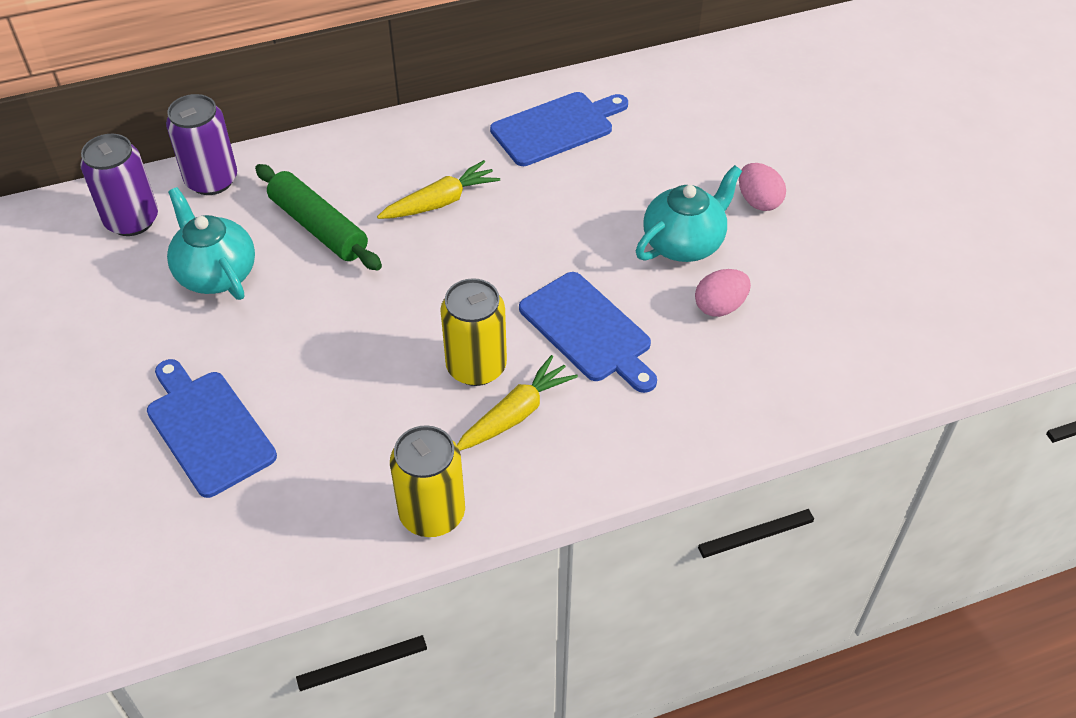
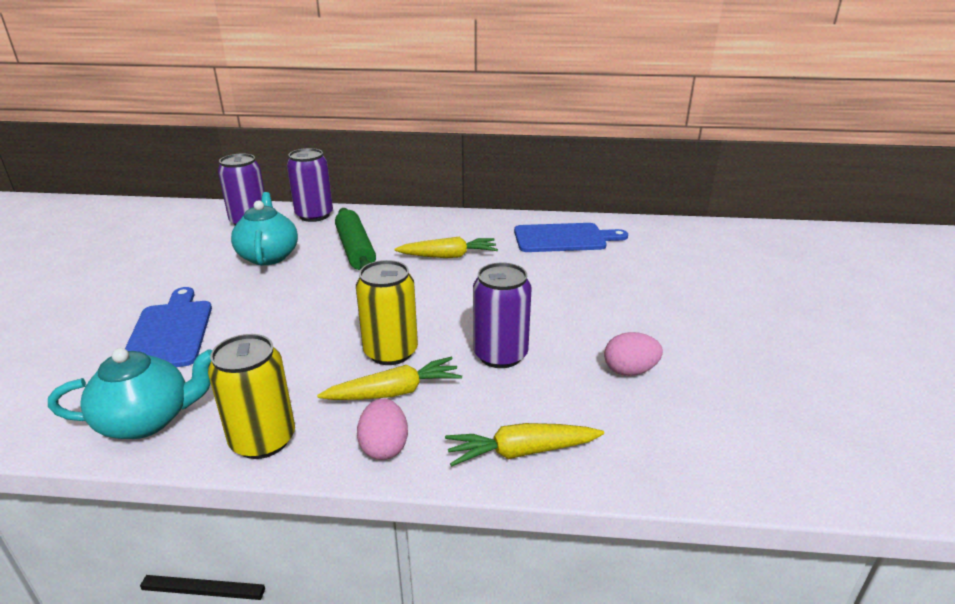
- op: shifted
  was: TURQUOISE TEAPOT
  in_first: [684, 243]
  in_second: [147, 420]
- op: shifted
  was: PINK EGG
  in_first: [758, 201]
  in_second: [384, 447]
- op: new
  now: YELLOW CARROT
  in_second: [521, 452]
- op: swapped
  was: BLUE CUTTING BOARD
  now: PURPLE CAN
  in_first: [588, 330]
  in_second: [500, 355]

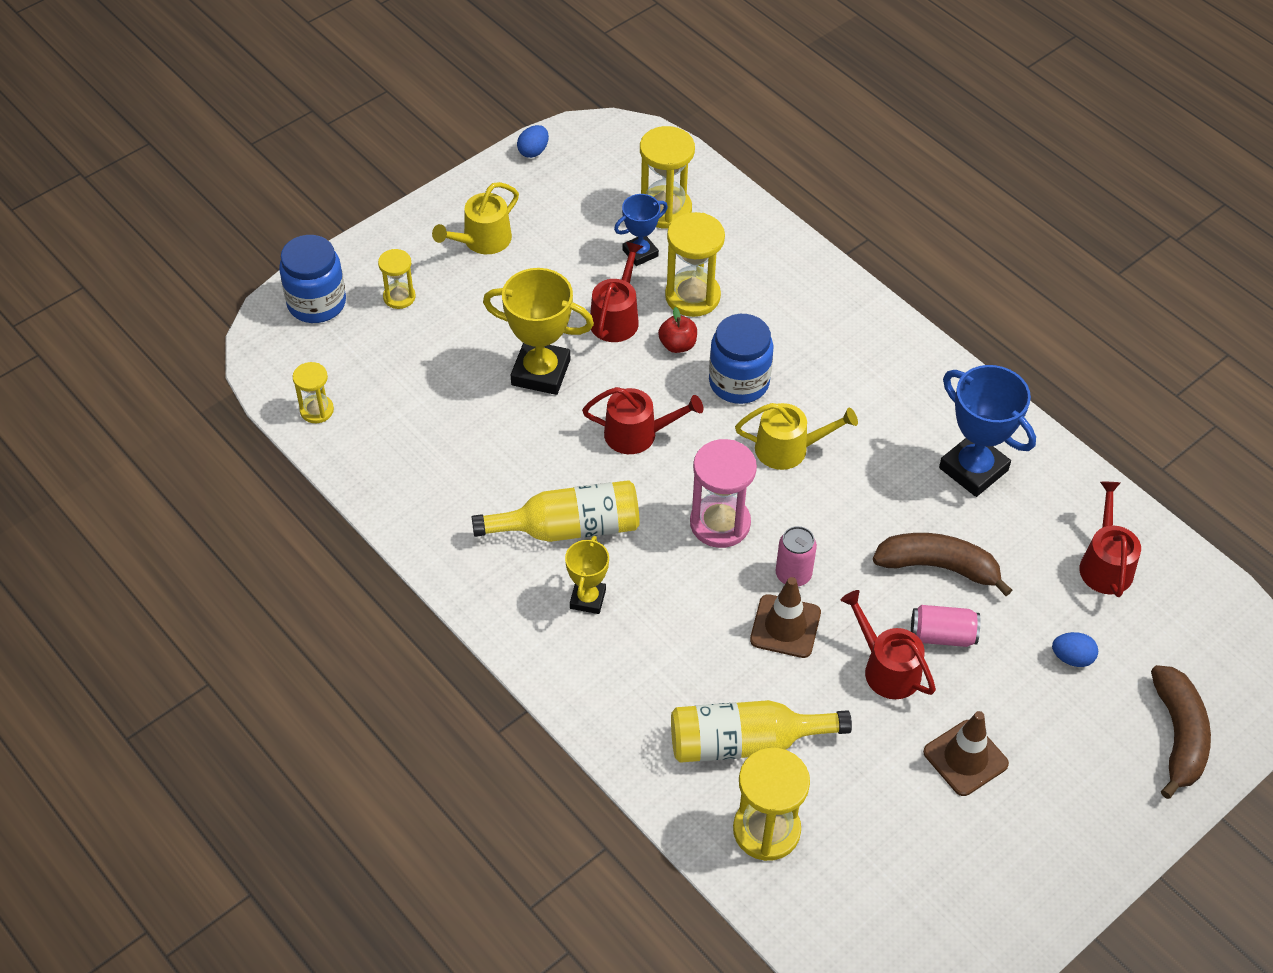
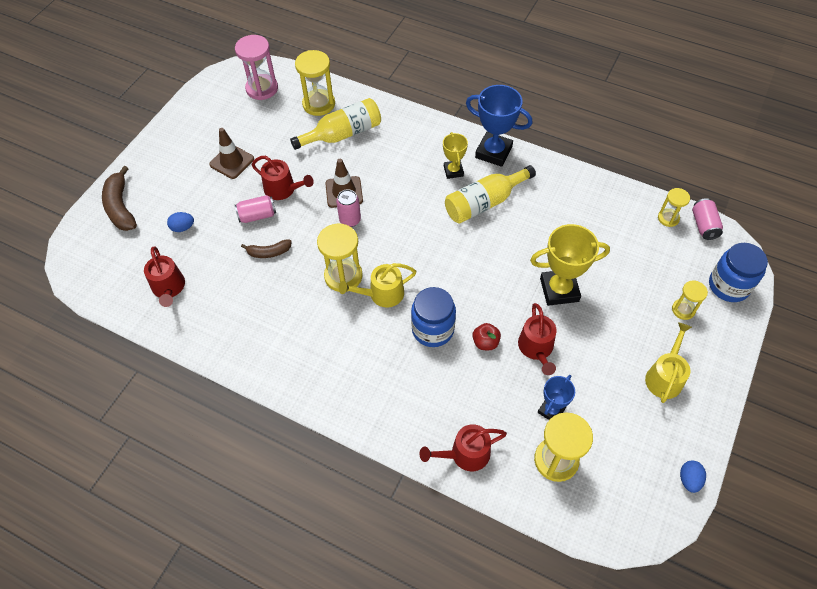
- op: shifted
  was: PINK HOURGLASS
  in_first: [720, 523]
  in_second: [262, 88]
- op: scaled
  was: BROWN BANANA
  in_first: [938, 567]
  in_second: [269, 252]
  ratio: 0.59
- op: shifted
  was: YELLOW HOURGLASS
  in_first: [692, 296]
  in_second: [343, 276]
- op: shifted
  was: RED WATERING CAN
  in_first: [637, 434]
  in_second: [465, 454]
- op: shifted
  was: BLUE TROPHY
  in_first: [973, 469]
  in_second: [493, 152]
- op: new
  now: PINK CAN
  in_second: [703, 225]

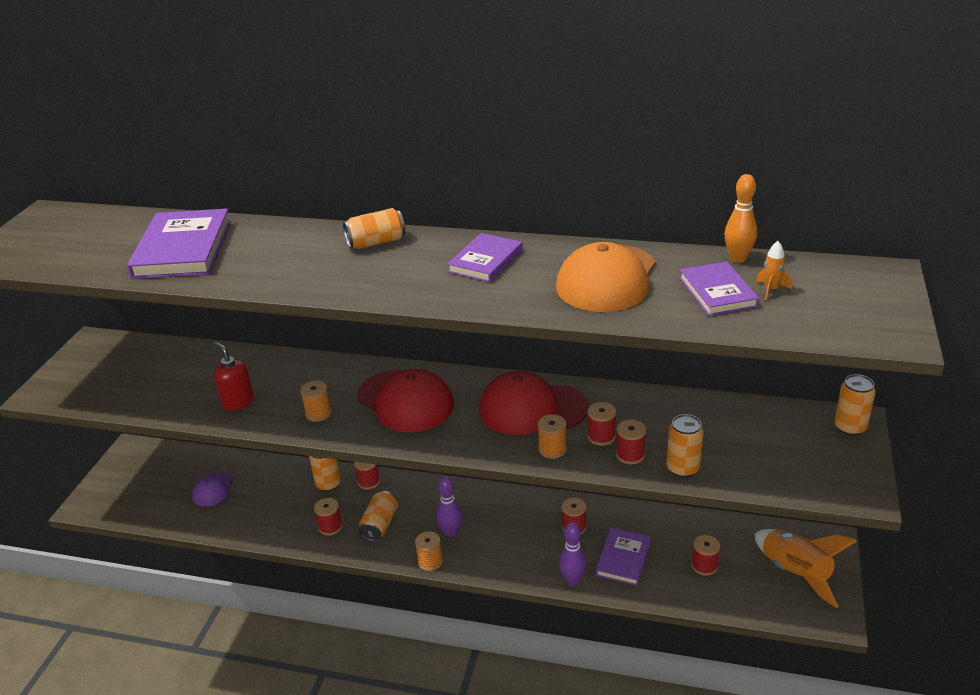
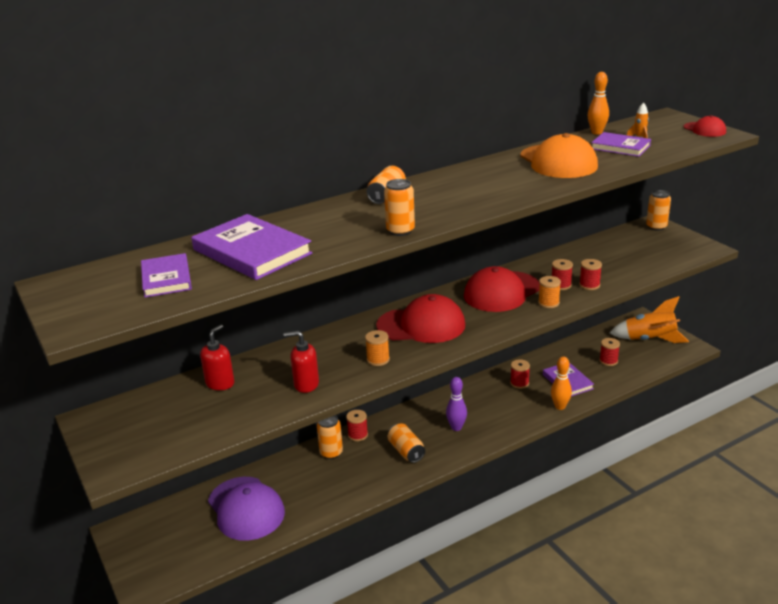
- op: shifted
  was: PURPLE BOOK
  in_first: [485, 261]
  in_second: [166, 278]
- op: new
  now: RED SOAP DISPENSER
  in_second: [220, 383]
- op: scaled
  was: PURPLE CAP
  in_first: [213, 489]
  in_second: [246, 508]
  ratio: 1.9
- op: shifted
  was: ORANGE CAN
  in_first: [682, 468]
  in_second: [400, 231]
- op: repainted
  was: PURPLE BOWLING PIN
  now: ORANGE BOWLING PIN
  in_first: [572, 580]
  in_second: [560, 406]
- op: new
  now: RED CAP
  in_second: [704, 130]
- op: gone
  was: RED SPOOL
  in_first: [330, 527]
- op: gone
  was: ORANGE SPOOL
  in_first: [430, 561]

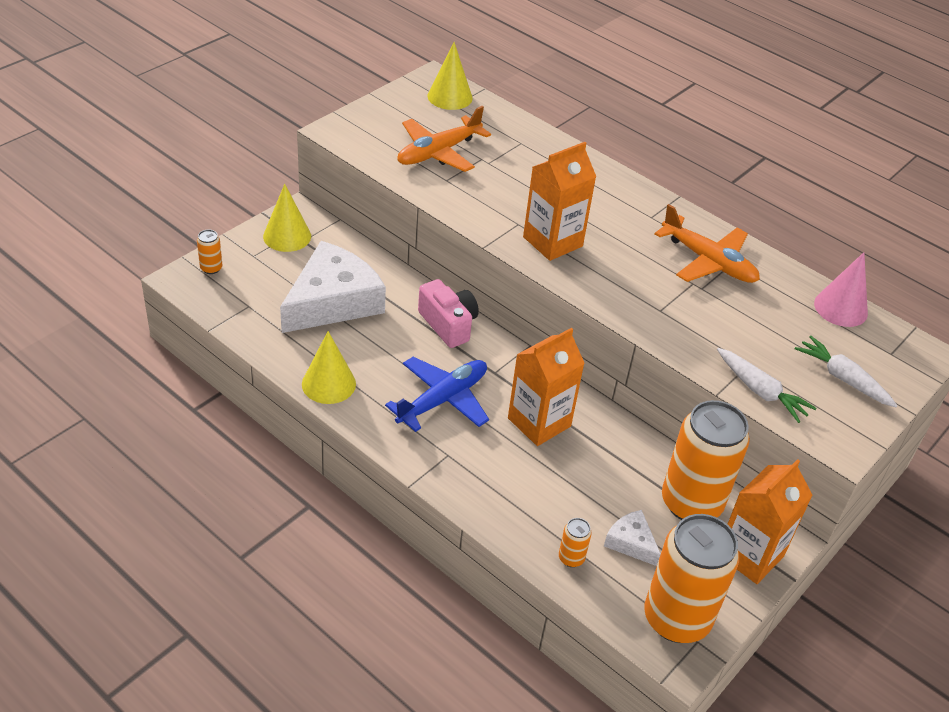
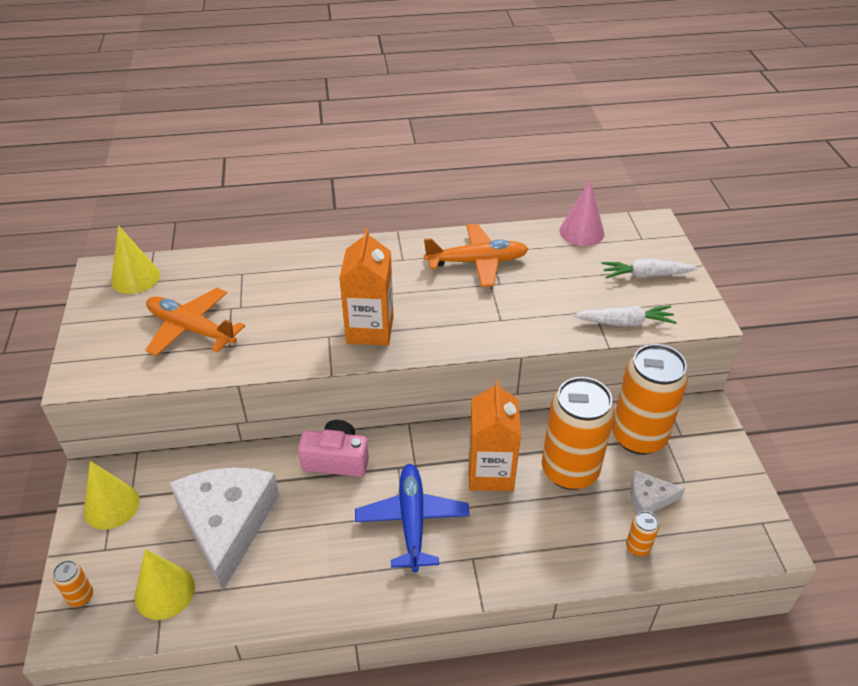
- op: shifted
  was: YELLOW CONE
  in_first: [328, 384]
  in_second: [164, 592]
- op: rotated
  was: ORANGE PLANE
  in_first: [438, 152]
  in_second: [191, 329]
  clockwise: 120
- op: shifted
  was: ORANGE CAN
  in_first: [676, 618]
  in_second: [569, 470]
- op: gone
  was: ORANGE CARTON
  in_first: [750, 555]

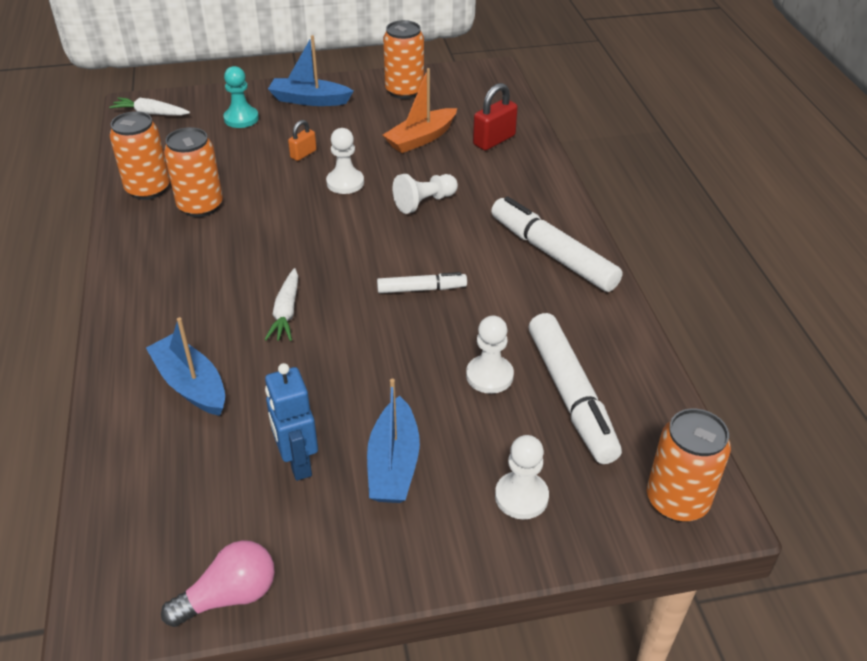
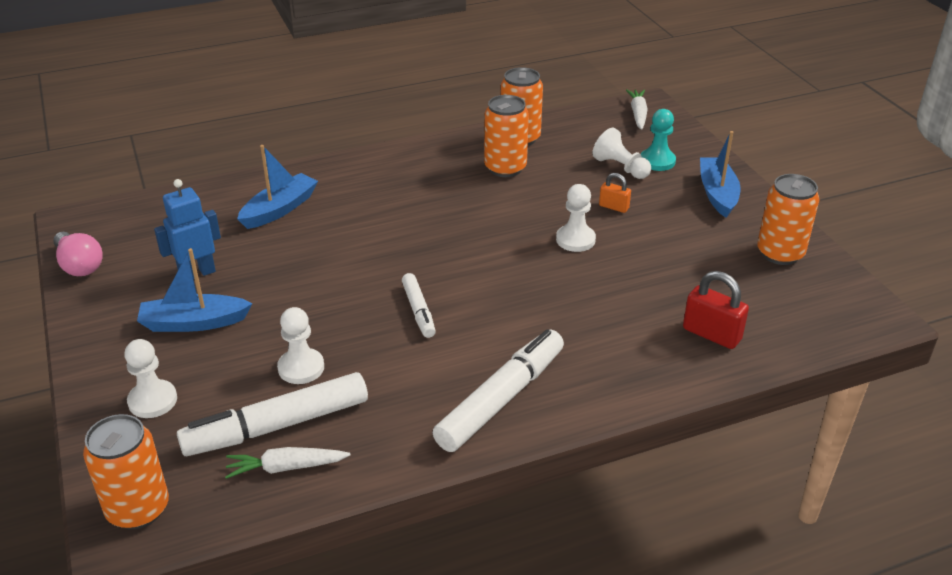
- op: shifted
  was: WHITE CARROT
  in_first: [286, 312]
  in_second: [285, 467]
- op: shifted
  was: WHITE PAWN
  in_first: [424, 202]
  in_second: [620, 167]
- op: gone
  was: ORANGE BOAT
  in_first: [421, 138]

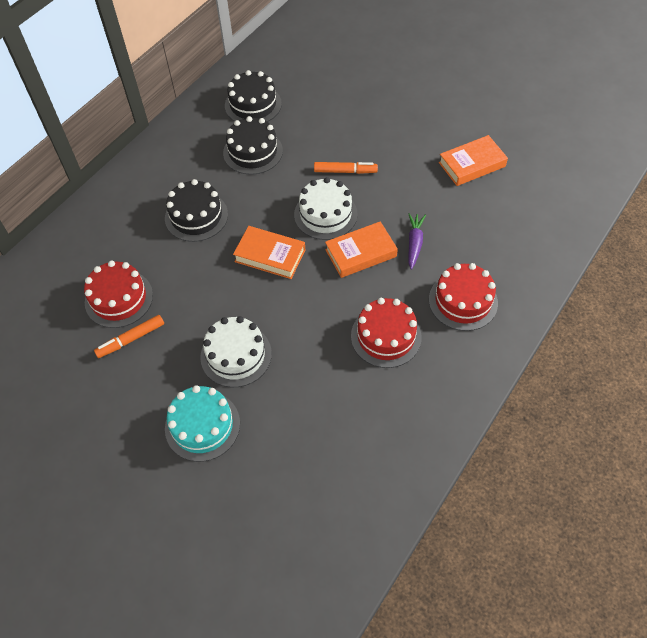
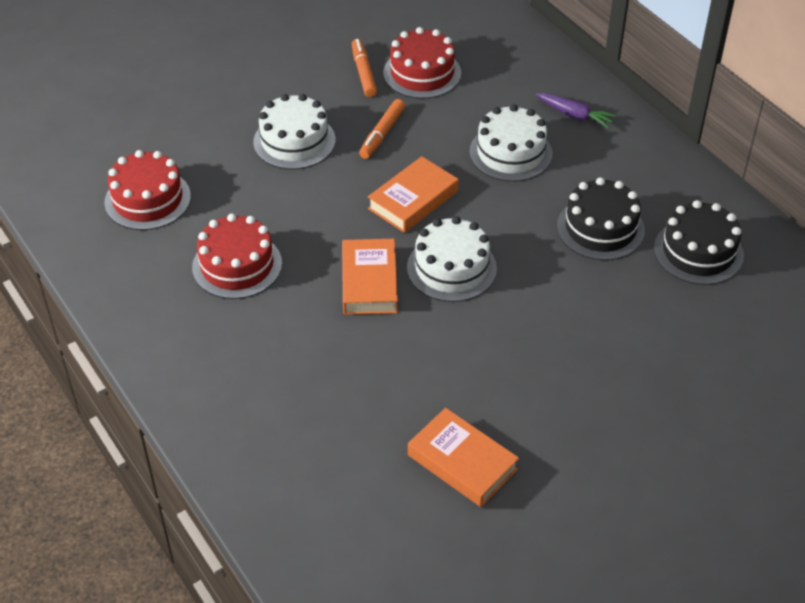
- op: shifted
  was: RED CAKE
  in_first: [463, 301]
  in_second: [147, 199]
- op: shifted
  was: ORANGE MARKER
  in_first: [345, 171]
  in_second: [382, 134]
- op: rotated
  was: ORANGE BOOK
  in_first: [472, 164]
  in_second: [462, 462]
  clockwise: -45
- op: repainted
  was: BLACK CAKE
  now: WHITE CAKE
  in_first: [196, 216]
  in_second: [510, 153]
- op: shifted
  was: PURPLE CARROT
  in_first: [414, 243]
  in_second: [574, 115]
- op: gone
  was: TURQUOISE CAKE
  in_first: [202, 425]

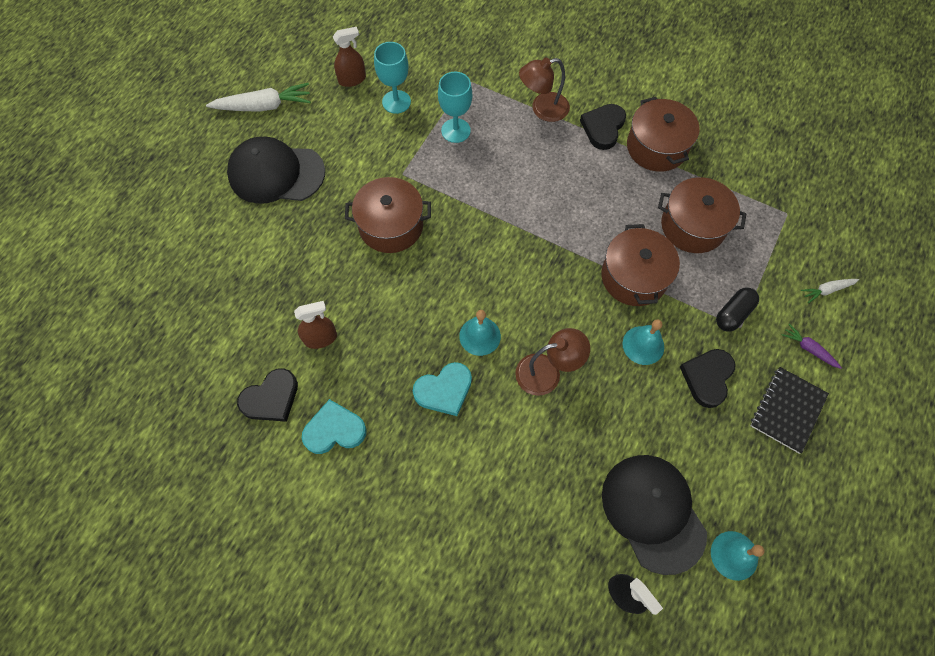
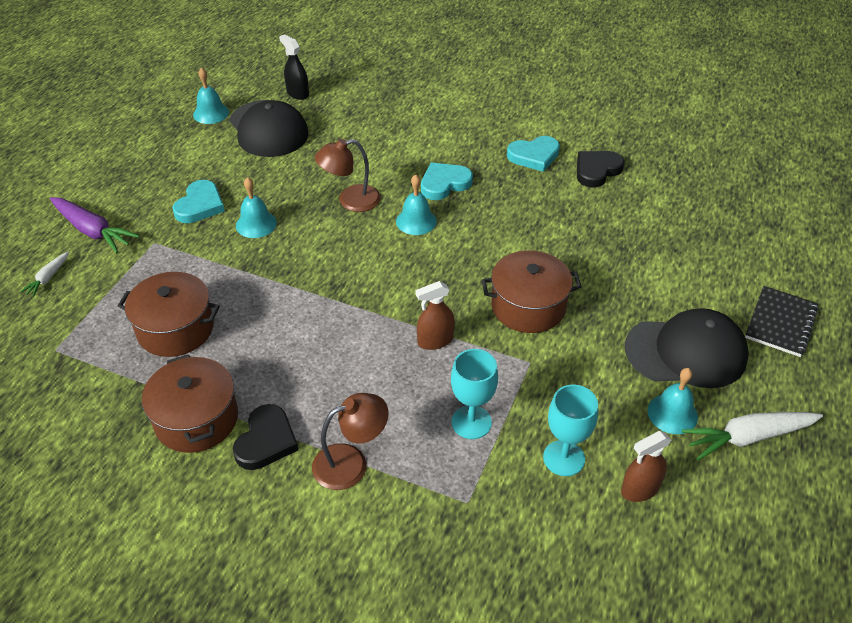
- op: rotated
  was: WHITE CARROT
  in_first: [827, 290]
  in_second: [48, 278]
  clockwise: 135
- op: scaled
  was: PURPLE CARROT
  in_first: [808, 349]
  in_second: [92, 231]
  ratio: 1.89
- op: repainted
  was: BLACK HEART
  now: TURQUOISE HEART
  in_first: [707, 378]
  in_second: [200, 205]
- op: shifted
  was: BROWN SPRAY BOTTLE
  in_first: [320, 338]
  in_second: [435, 340]
- op: new
  now: TURQUOISE BELL
  in_second: [672, 413]
- op: shifted
  was: BLACK NOTEBOOK
  in_first: [787, 410]
  in_second: [780, 323]
- op: gone
  was: BROWN POT
  in_first: [634, 277]
- op: gone
  was: BLACK CAPSULE
  in_first: [733, 314]

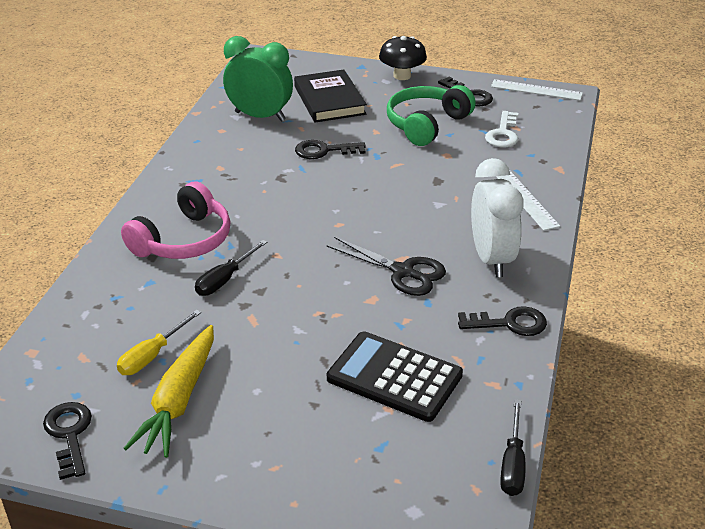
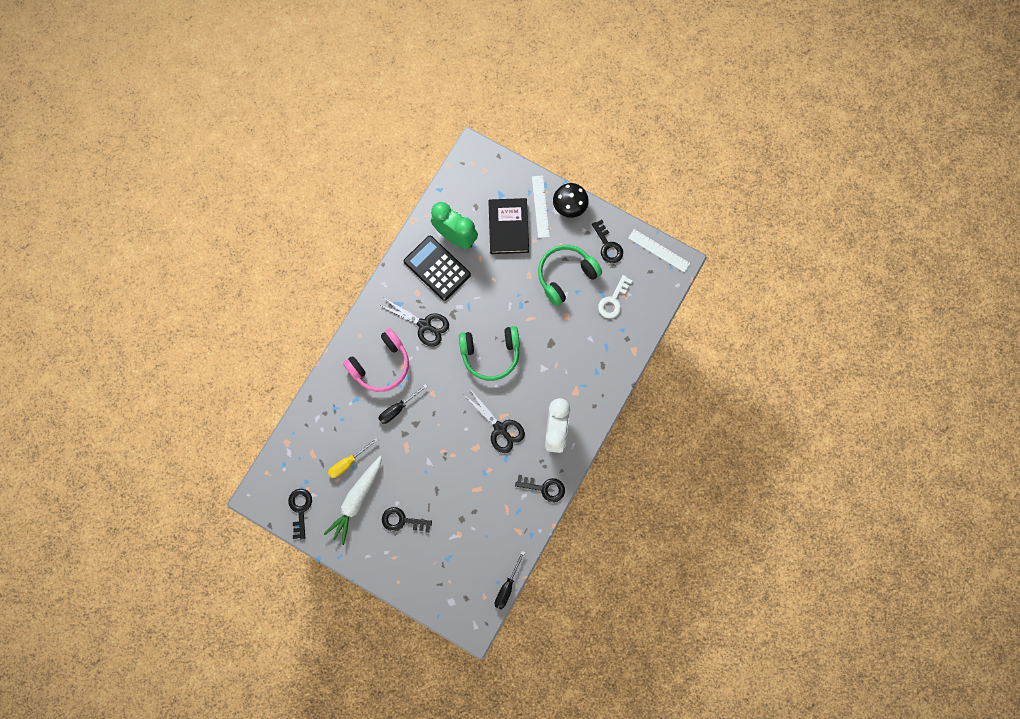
- op: repainted
  was: YELLOW CARROT
  now: WHITE CARROT
  in_first: [179, 400]
  in_second: [356, 500]
- op: new
  now: BLACK SCISSORS
  in_second: [424, 325]
- op: shifted
  was: BLACK KEY
  in_first: [324, 151]
  in_second: [402, 520]
- op: shifted
  was: BLACK CALCULATOR
  in_first: [394, 377]
  in_second: [437, 268]
- op: new
  now: GREEN HEADPHONES
  in_second: [490, 354]
- op: shifted
  was: WHITE RULER
  in_first: [526, 199]
  in_second: [540, 206]

